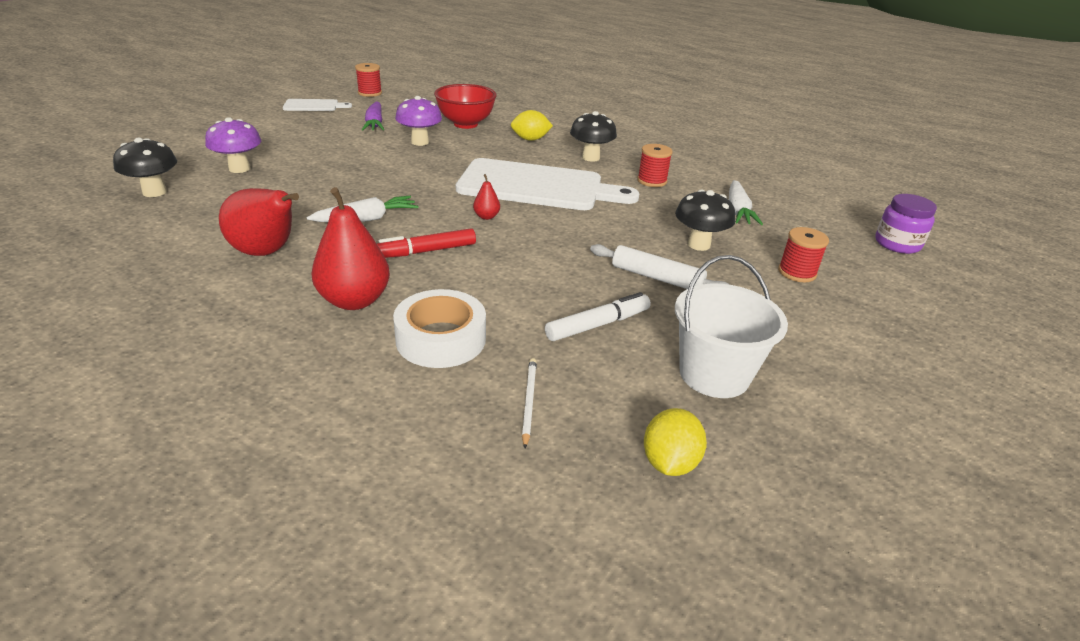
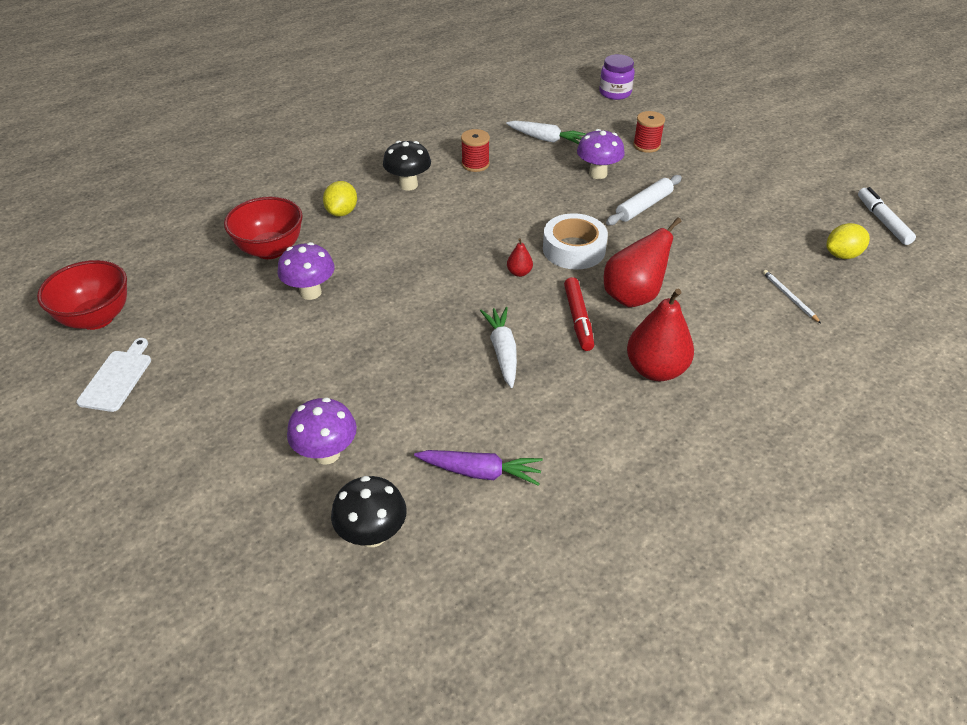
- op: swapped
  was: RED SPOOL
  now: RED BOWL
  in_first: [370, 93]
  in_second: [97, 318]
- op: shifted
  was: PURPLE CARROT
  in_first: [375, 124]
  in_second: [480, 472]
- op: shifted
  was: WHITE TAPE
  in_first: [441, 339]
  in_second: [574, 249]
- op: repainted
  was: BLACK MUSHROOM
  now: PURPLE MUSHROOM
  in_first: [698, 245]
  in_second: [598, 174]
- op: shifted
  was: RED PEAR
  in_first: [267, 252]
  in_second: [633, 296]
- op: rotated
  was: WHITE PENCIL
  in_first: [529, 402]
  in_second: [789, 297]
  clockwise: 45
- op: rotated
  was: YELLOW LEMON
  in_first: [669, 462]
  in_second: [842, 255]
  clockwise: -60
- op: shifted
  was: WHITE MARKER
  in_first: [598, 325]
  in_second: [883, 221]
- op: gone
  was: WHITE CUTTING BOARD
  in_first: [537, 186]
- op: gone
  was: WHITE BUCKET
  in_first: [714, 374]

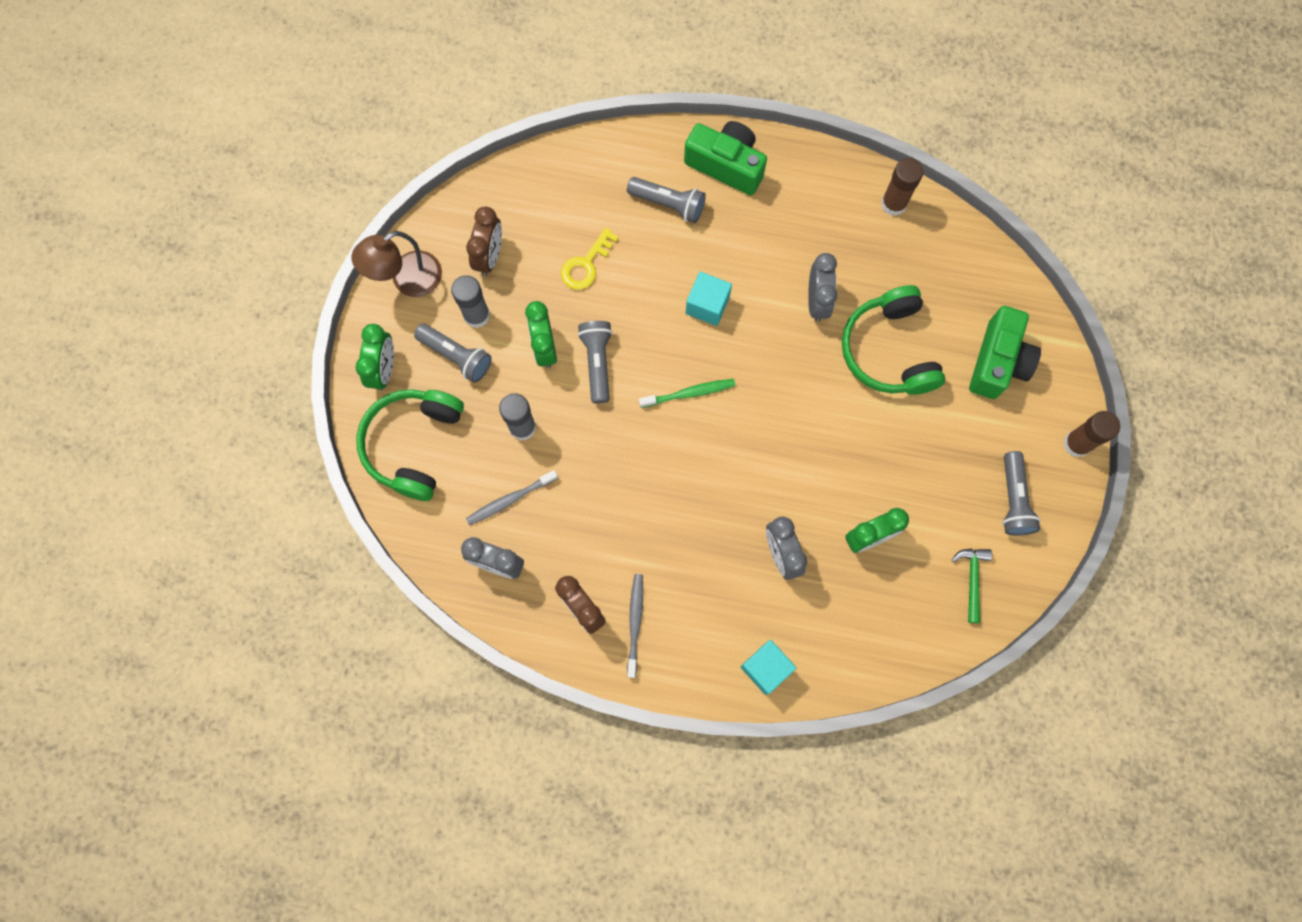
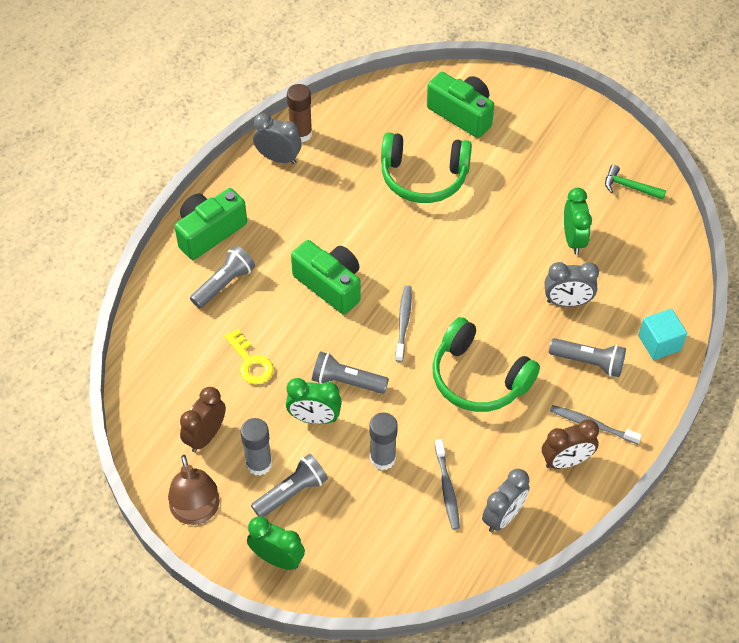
- op: rotated
  was: BROWN CLOCK
  in_first: [489, 256]
  in_second: [206, 436]
  clockwise: -90
- op: shifted
  was: GREY CLOCK
  in_first: [817, 301]
  in_second: [278, 158]
- op: swapped
  was: TURQUOISE CUBE
  now: GREEN CAMERA
  in_first: [707, 305]
  in_second: [330, 285]
- op: repainted
  was: GREEN TOOTHBRUSH
  now: GREY TOOTHBRUSH
  in_first: [689, 393]
  in_second: [403, 322]
- op: shifted
  was: GREEN HEADPHONES
  in_first: [413, 444]
  in_second: [478, 378]
- op: shifted
  was: GREY FLASHLIGHT
  in_first: [1013, 499]
  in_second: [588, 362]
- op: gone
  was: BROWN GLUE STICK
  in_first: [1076, 444]

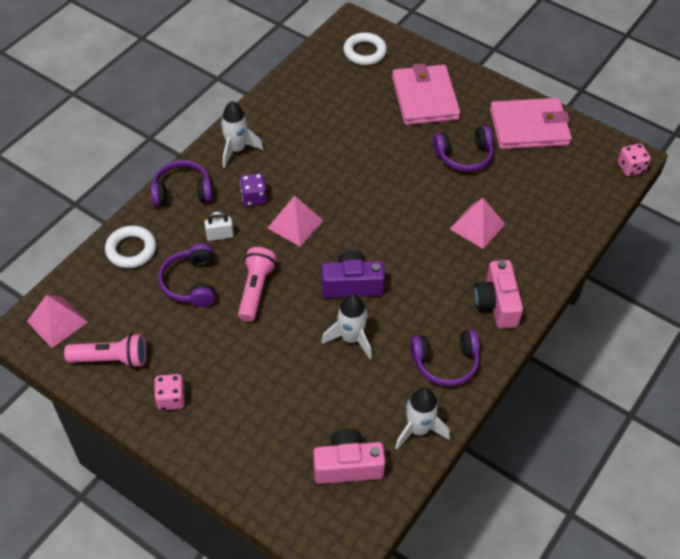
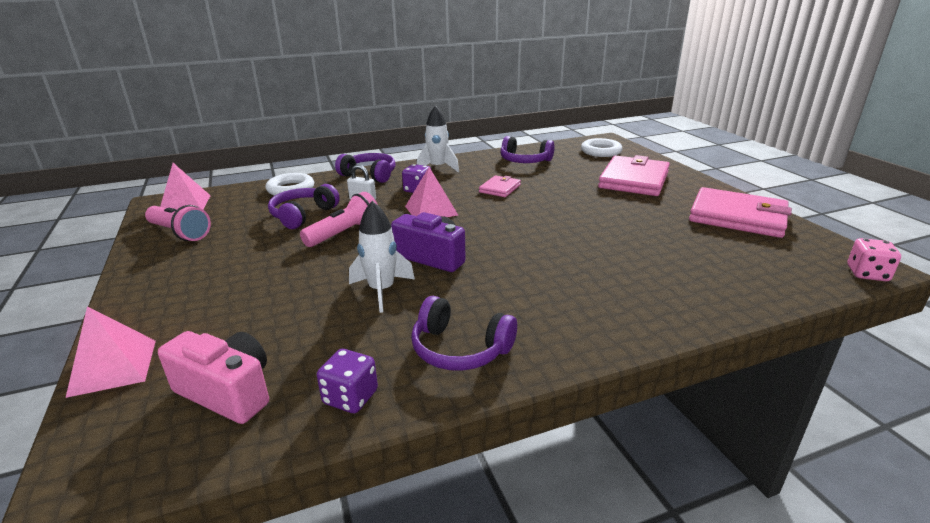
- op: shifted
  was: PINK PYRAMID
  in_first: [477, 226]
  in_second: [113, 367]
- op: swapped
  was: WHITE ROCKET
  now: PURPLE DICE
  in_first: [418, 429]
  in_second: [350, 397]
- op: new
  now: PINK WALLET
  in_second: [500, 188]
- op: shifted
  was: PURPLE HEADPHONES
  in_first: [464, 156]
  in_second: [525, 161]
- op: gone
  was: PINK DICE
  in_first: [171, 399]
- op: gone
  was: PINK CAMERA
  in_first: [496, 304]

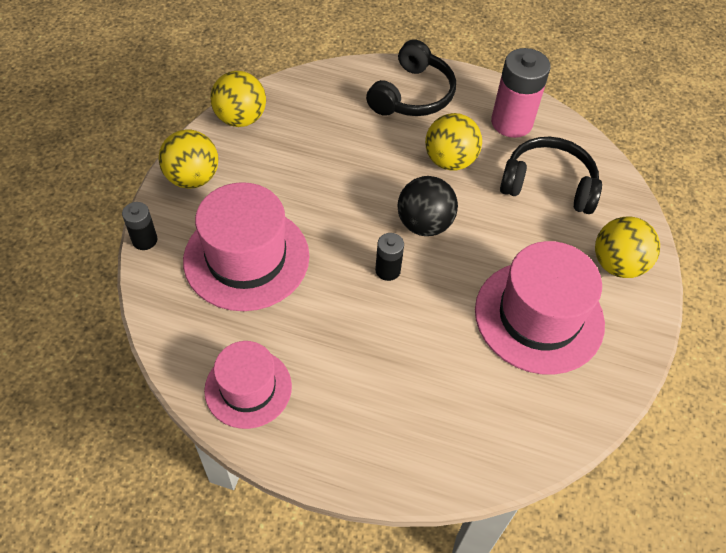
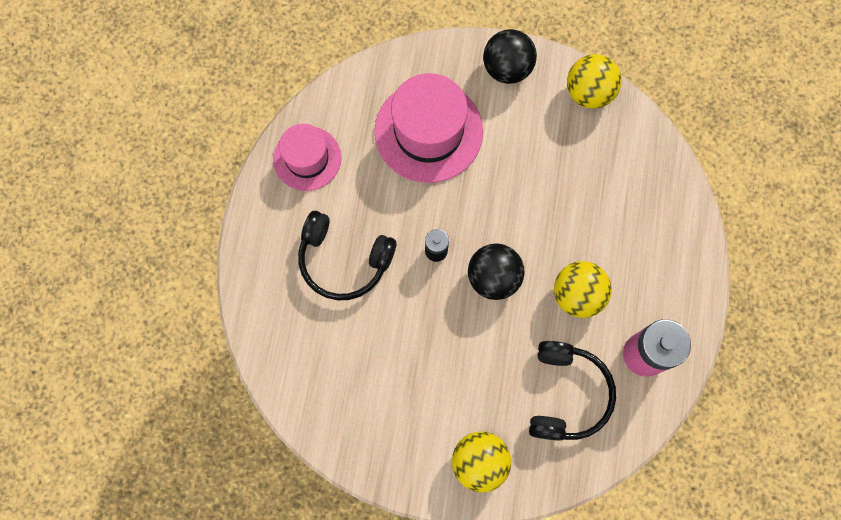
- op: shifted
  was: BLACK HEADPHONES
  in_first: [412, 95]
  in_second: [344, 260]
- op: repainted
  was: YELLOW BALL
  now: BLACK BALL
  in_first: [193, 178]
  in_second: [507, 68]
- op: gone
  was: BLACK BATTERY
  in_first: [144, 240]
- op: gone
  was: PINK HAT
  in_first: [539, 316]

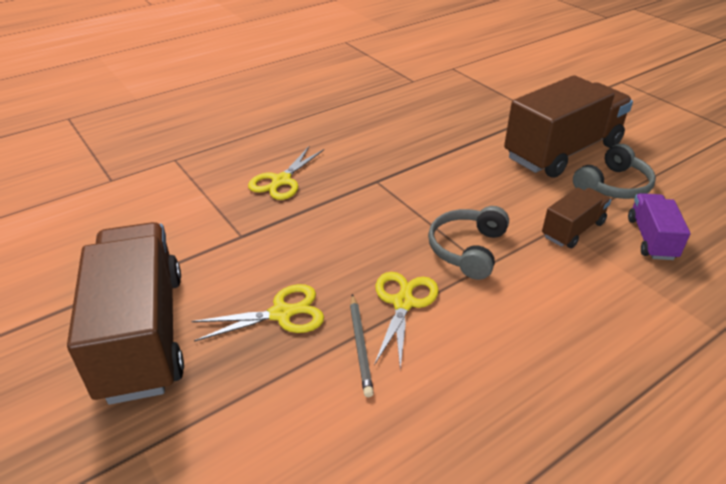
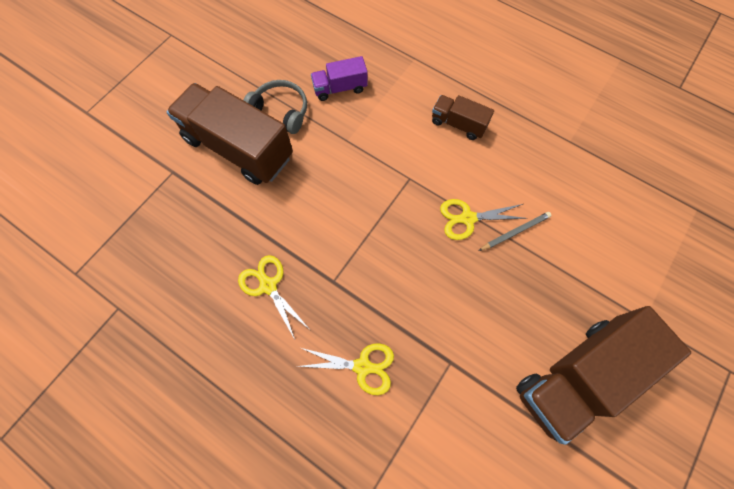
- op: shifted
  was: YELLOW SCISSORS
  in_first: [281, 314]
  in_second: [268, 286]
- op: shifted
  was: BROWN TRUCK
  in_first: [572, 230]
  in_second: [458, 124]
- op: gone
  was: GREY HEADPHONES
  in_first: [467, 249]

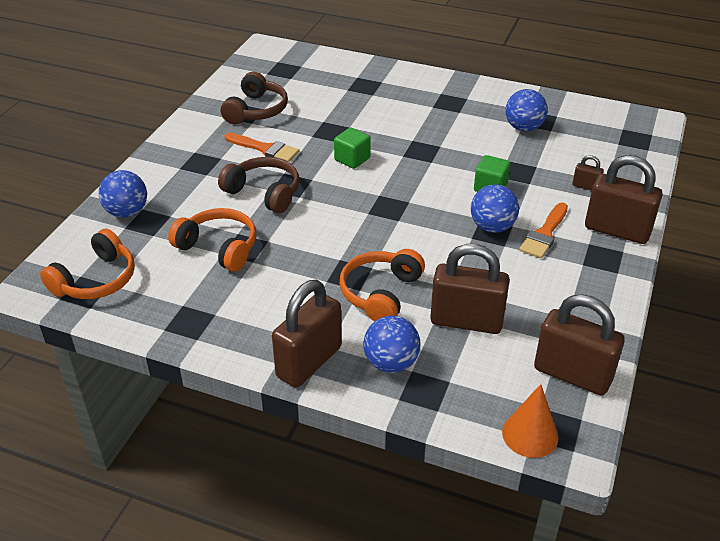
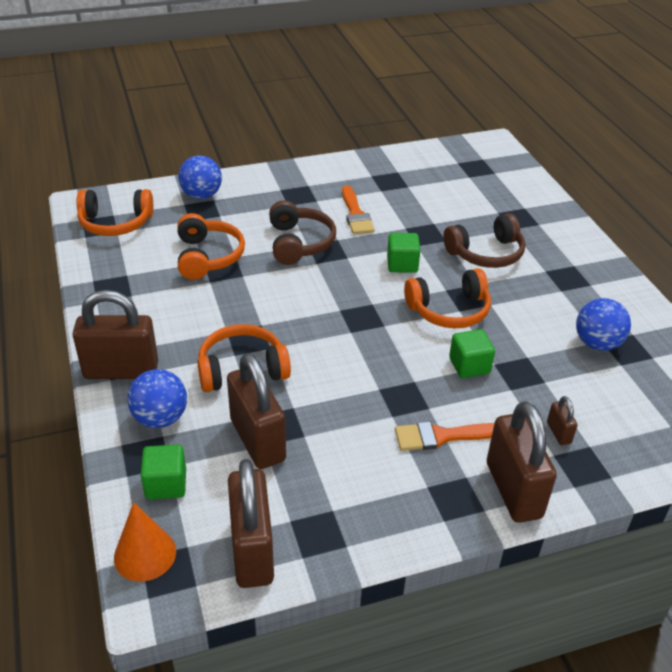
- op: new
  now: GREEN CUBE
  in_second: [166, 484]
- op: new
  now: ORANGE HEADPHONES
  in_second: [449, 310]
- op: shifted
  was: BROWN HEADPHONES
  in_first: [256, 110]
  in_second: [486, 253]
- op: gone
  was: BLUE BALL
  in_first: [492, 227]

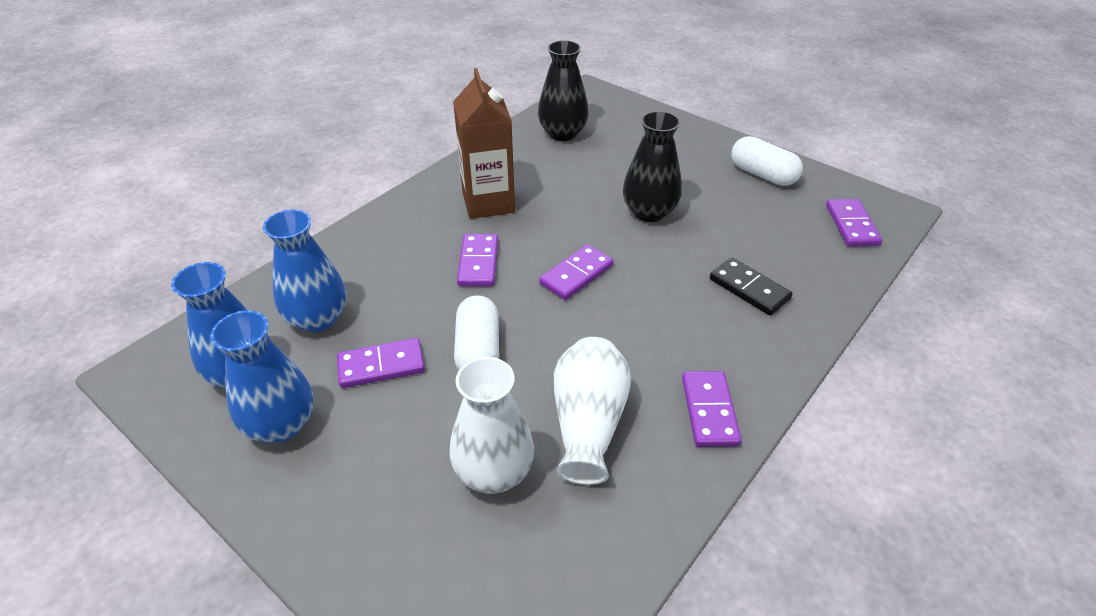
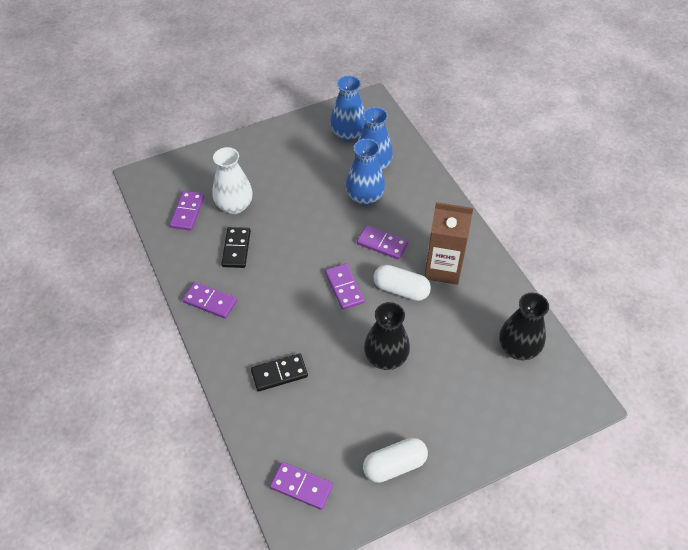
- op: shifted
  was: PURPLE DOMINO
  in_first: [381, 365]
  in_second: [187, 212]
- op: swapped
  was: WHITE VASE
  now: BLACK DOMINO
  in_first: [588, 423]
  in_second: [236, 249]
- op: shifted
  was: BLUE VASE
  in_first: [281, 424]
  in_second: [364, 197]
- op: shifted
  was: WHITE CAPSULE
  in_first: [478, 350]
  in_second: [401, 290]

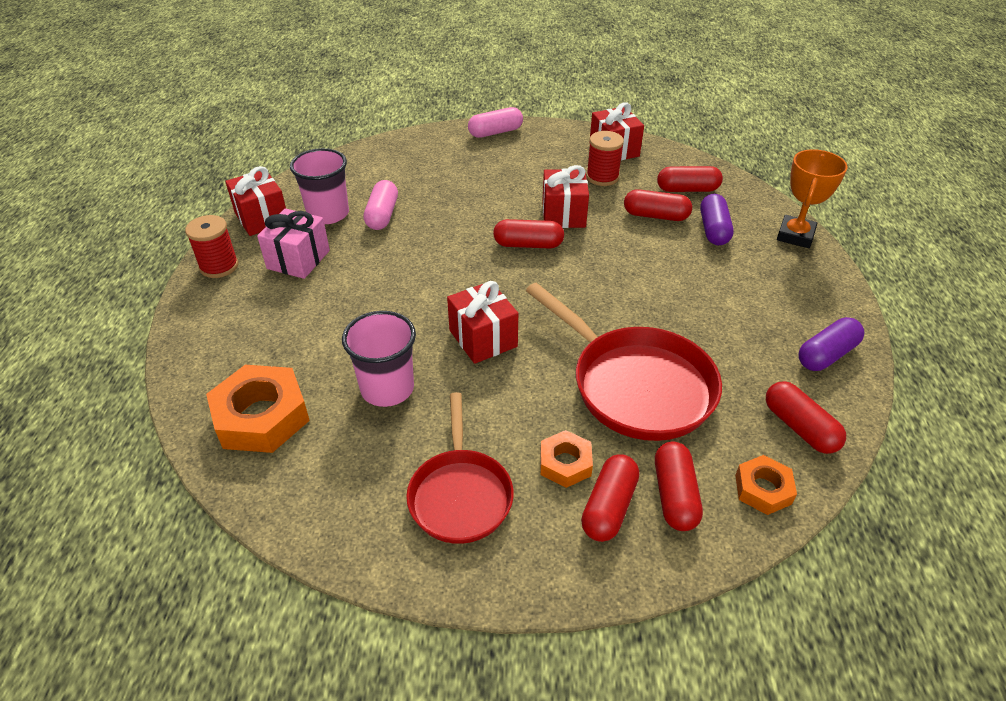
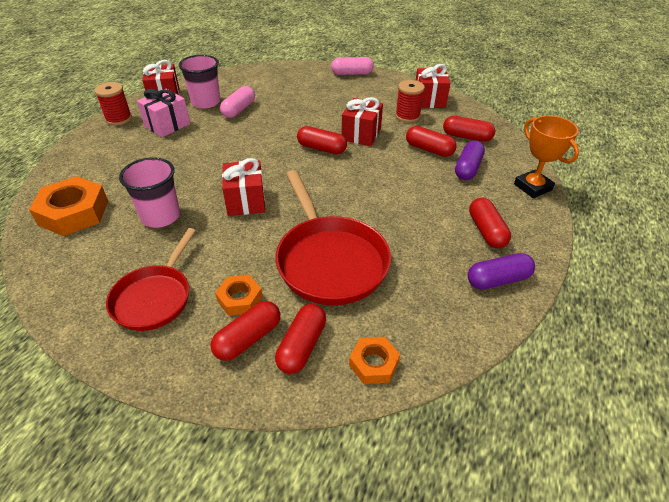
- op: shifted
  was: RED CAPSULE
  in_first: [799, 427]
  in_second: [486, 231]
- op: rotated
  was: ORANGE TROPHY
  in_first: [795, 235]
  in_second: [532, 187]
  clockwise: -75

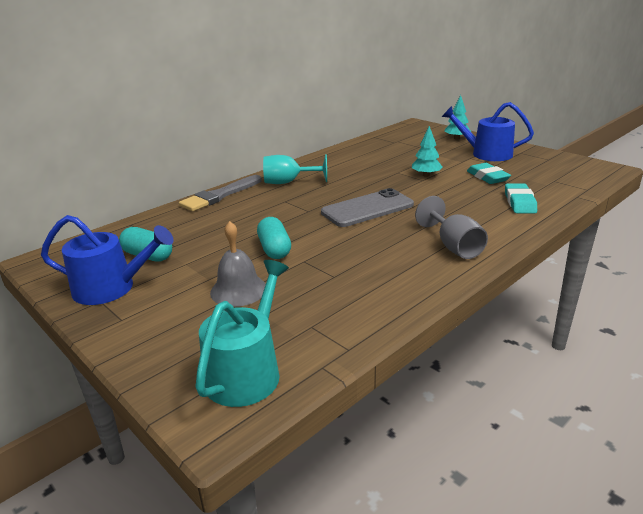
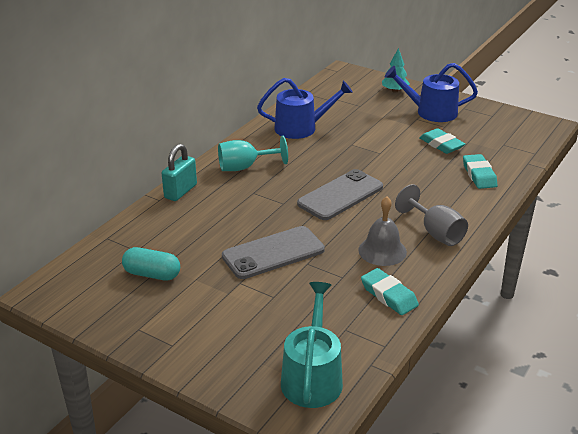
- op: swapped
  was: GREY BRUSH
  now: TURQUOISE PADLOCK
  in_first: [219, 195]
  in_second: [180, 191]
- op: swapped
  was: TURQUOISE CAPSULE
  now: GREY PHONE
  in_first: [274, 249]
  in_second: [273, 253]
- op: shifted
  was: BLUE WATERING CAN
  in_first: [111, 288]
  in_second: [301, 128]
- op: shifted
  was: GREY BELL
  in_first: [238, 290]
  in_second: [382, 251]
- op: new
  now: TURQUOISE ERASER
  in_second: [388, 295]
- op: gone
  was: TURQUOISE TREE
  in_first: [426, 175]

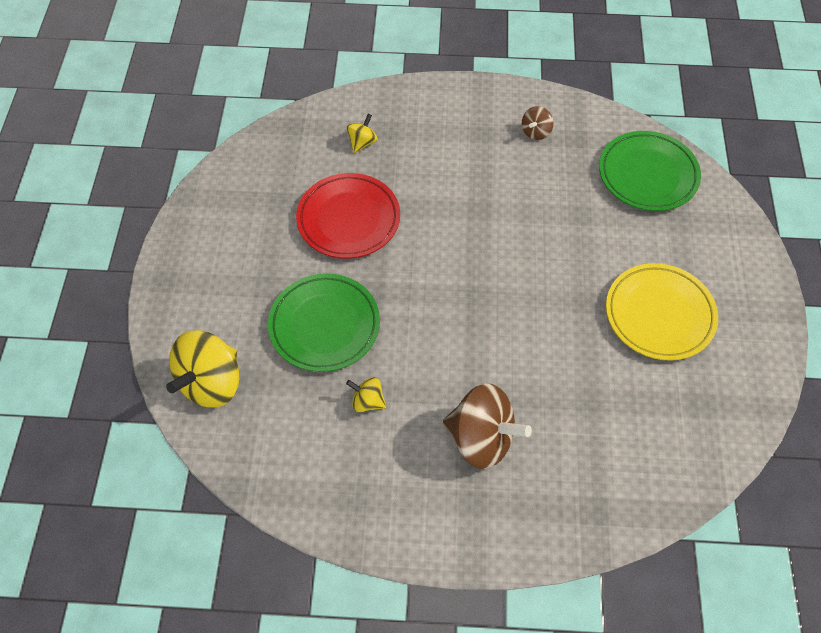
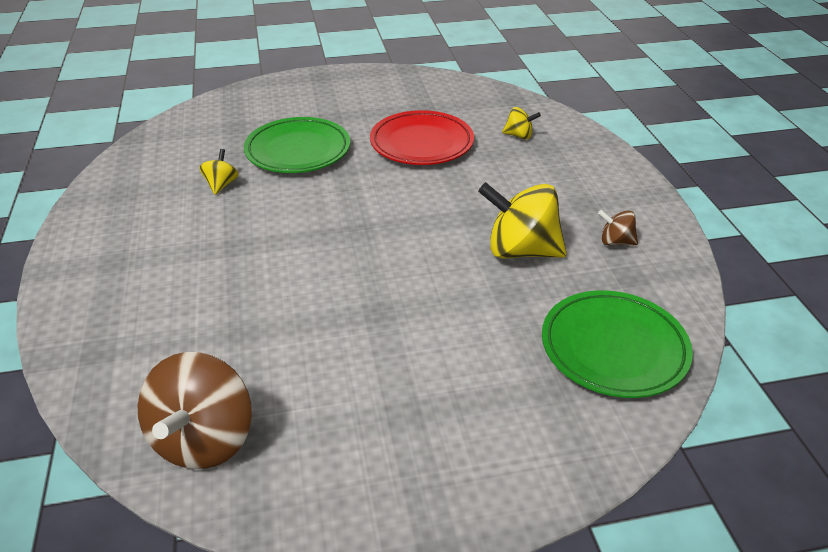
- op: shifted
  was: BROWN SPINNING TOP
  in_first: [481, 438]
  in_second: [204, 440]
- op: shifted
  was: YELLOW SPINNING TOP
  in_first: [211, 382]
  in_second: [521, 250]
- op: gone
  was: YELLOW PLATE
  in_first: [659, 314]

